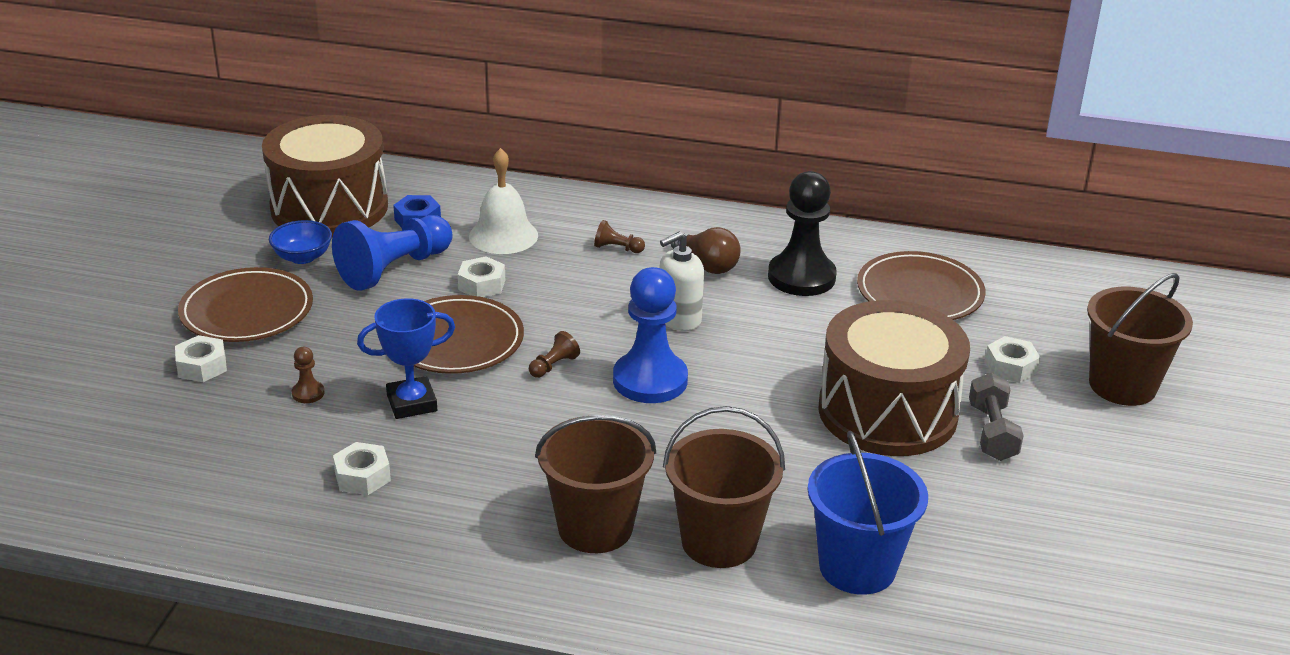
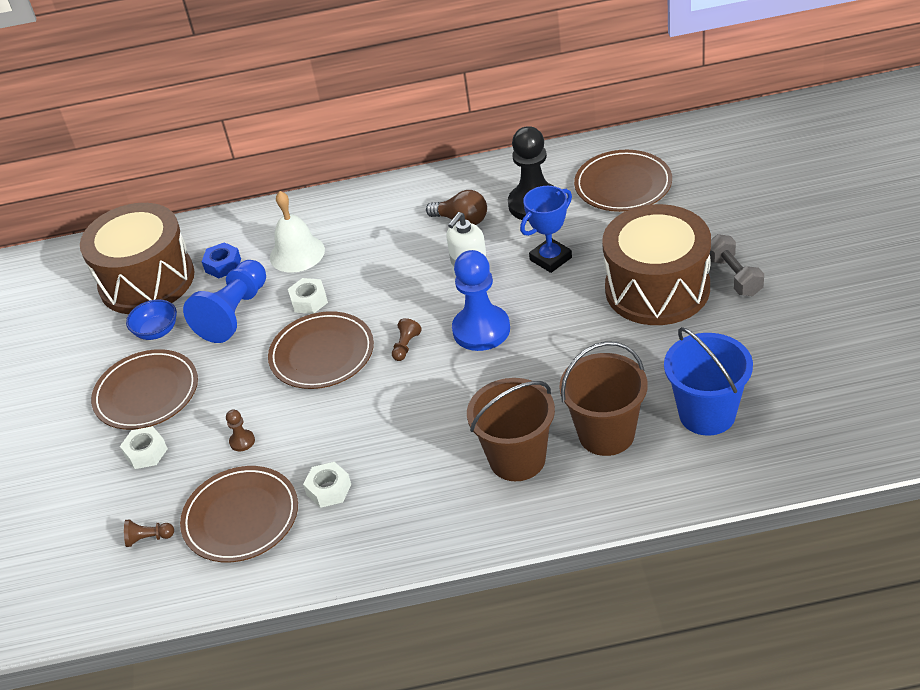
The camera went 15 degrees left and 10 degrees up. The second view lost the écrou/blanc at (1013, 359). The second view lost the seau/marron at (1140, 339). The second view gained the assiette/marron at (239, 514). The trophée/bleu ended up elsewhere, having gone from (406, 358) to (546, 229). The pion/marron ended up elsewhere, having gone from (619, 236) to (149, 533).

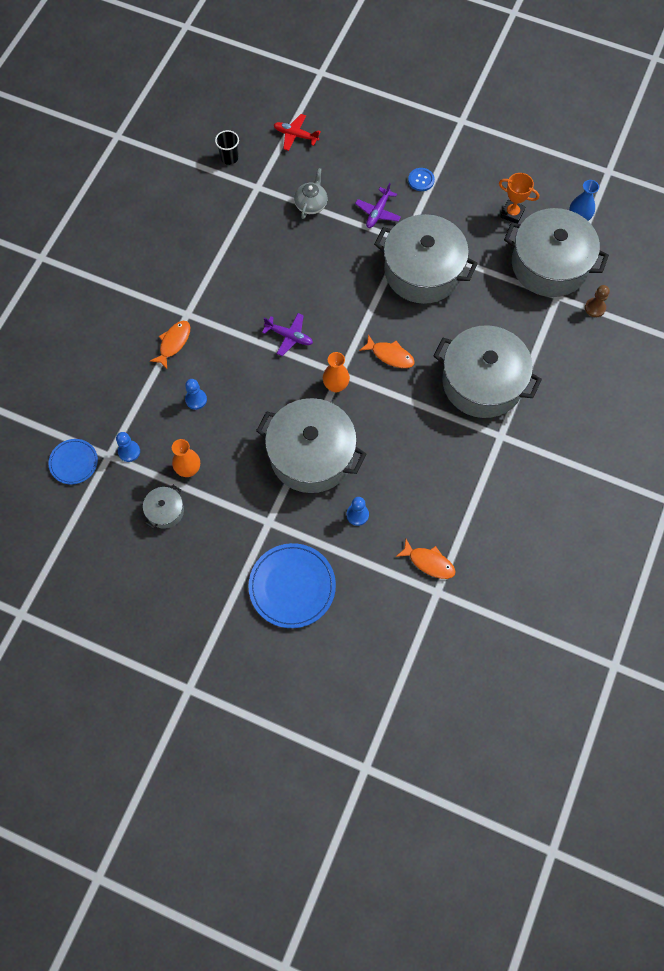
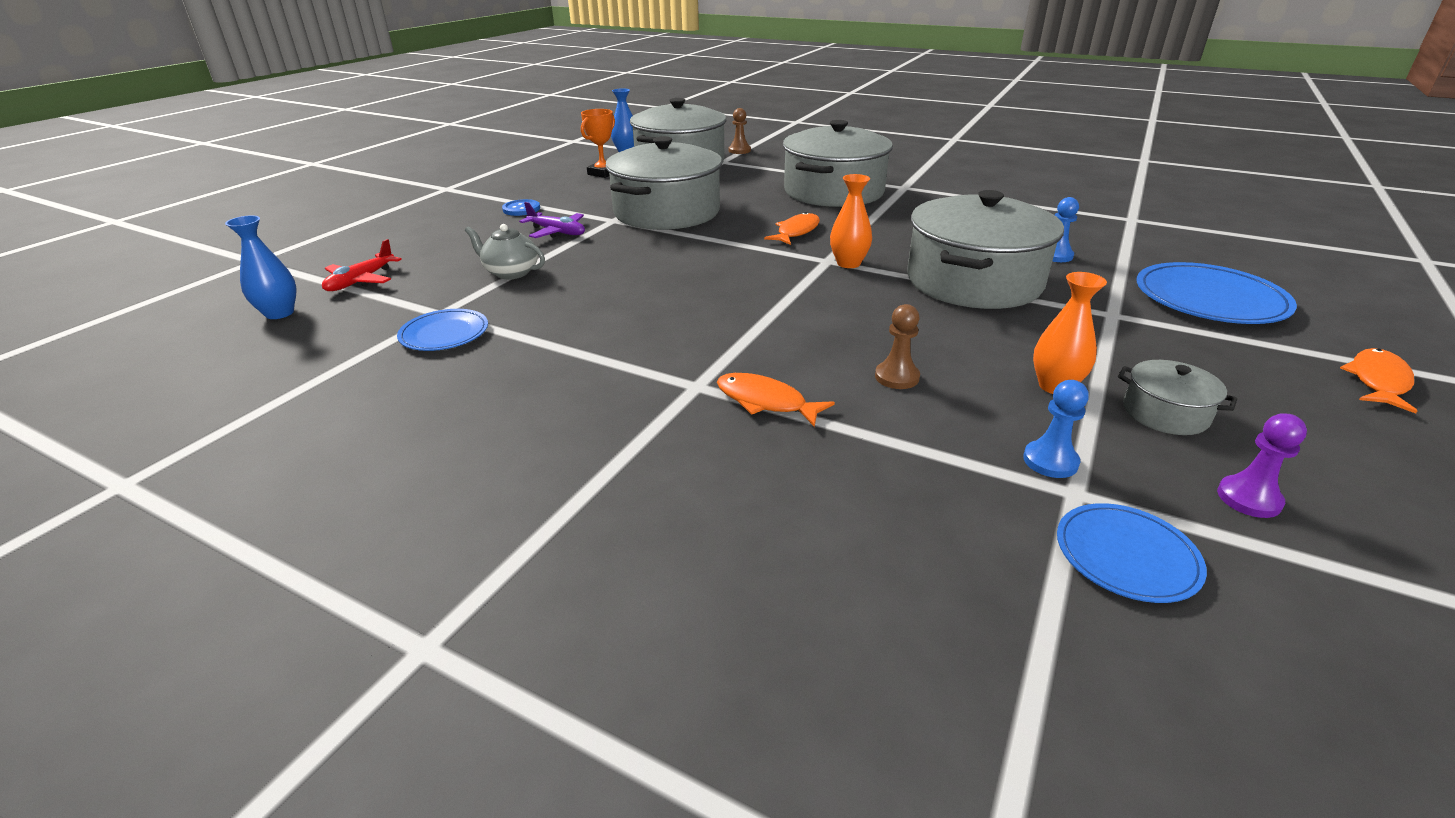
The camera went 85 degrees left and 35 degrees down. The second view lost the gobelet/noir at (227, 147). The second view lost the avion/violet at (287, 334). The second view gained the vase/bleu at (261, 267). The second view gained the assiette/bleu at (442, 330). The second view gained the pion/violet at (1262, 465). The poisson/orange ended up elsewhere, having gone from (425, 559) to (1378, 380). What was the pion/bleu at (196, 394) turned into the pion/marron at (897, 346).

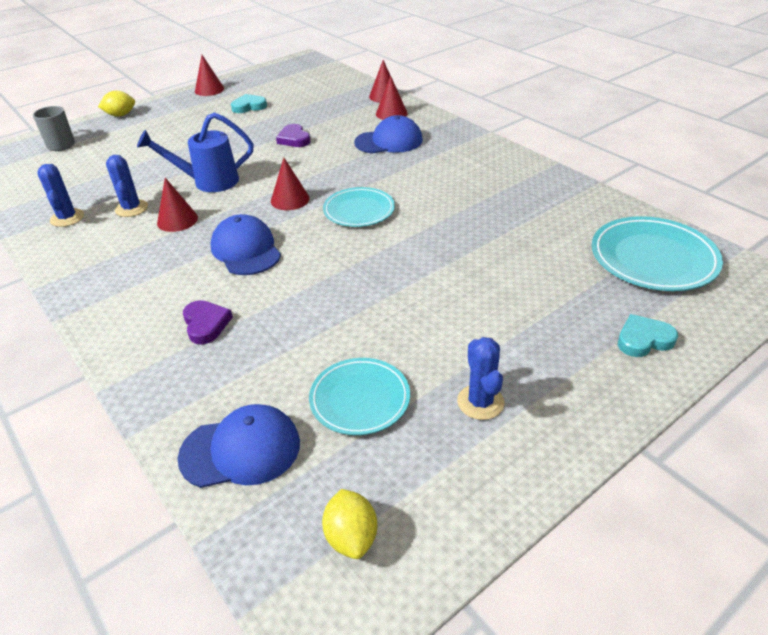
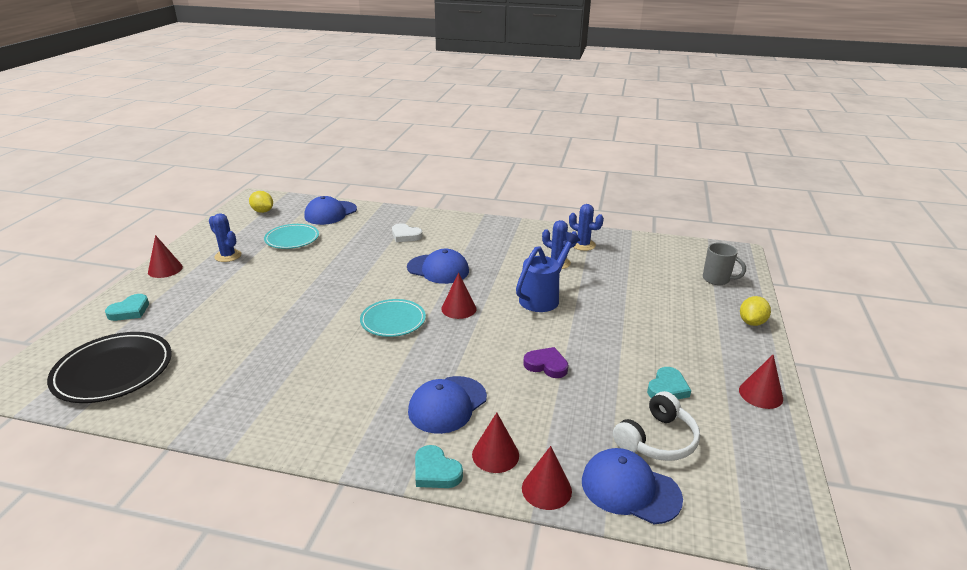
The camera went 140 degrees right and 10 degrees down. The second view gained the cœur/turquoise at (439, 466). The second view gained the casquette/bleu at (632, 486). The second view gained the casque audio/blanc at (656, 426). The cône/rouge ended up elsewhere, having gone from (177, 205) to (165, 256). What was the cœur/violet at (208, 322) turned into the cœur/blanc at (407, 232). What was the assiette/turquoise at (657, 253) turned into the assiette/noir at (109, 367).

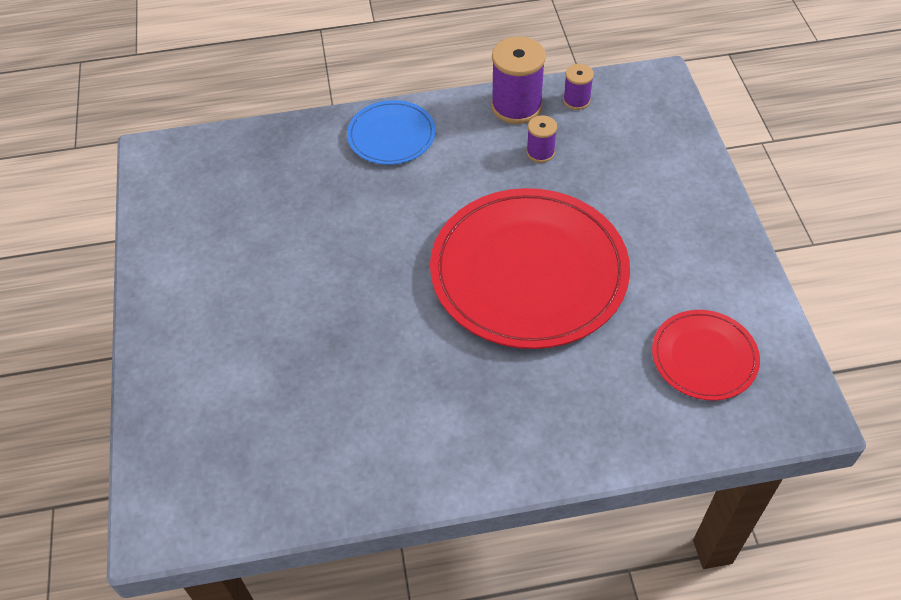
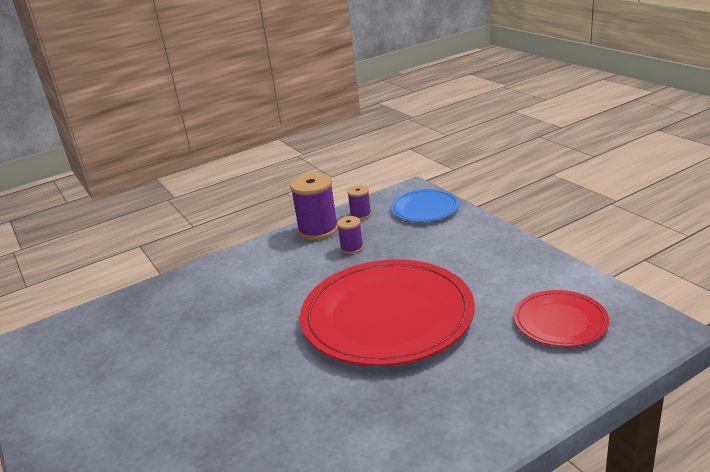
The camera went 20 degrees left and 25 degrees down. The assiette/bleu ended up elsewhere, having gone from (391, 132) to (425, 205).

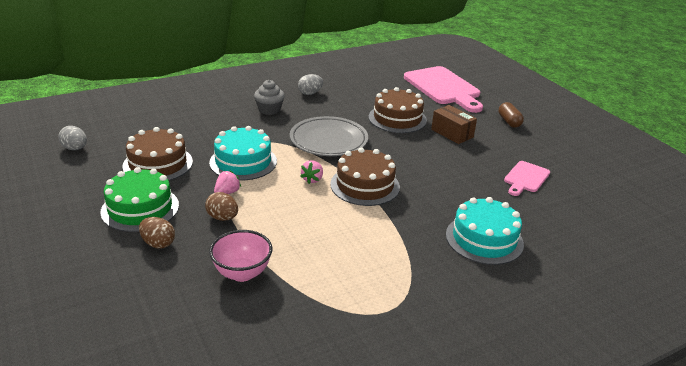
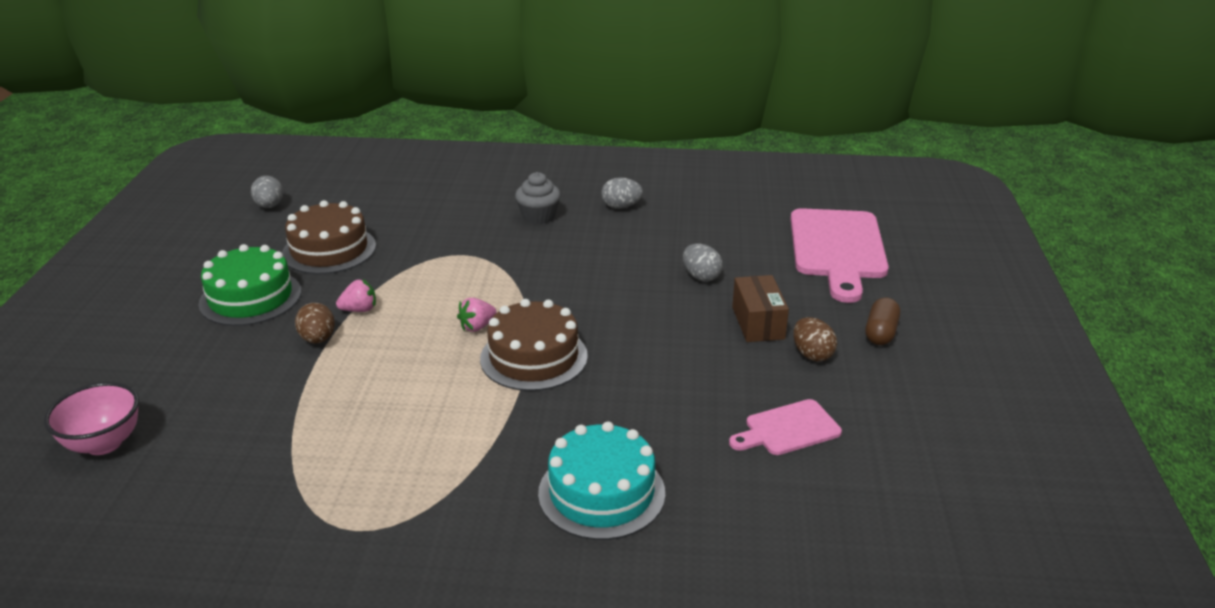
The camera went 35 degrees right and 0 degrees up. The second view lost the gâteau/turquoise at (243, 153). The second view lost the assiette/gris at (329, 136). The œuf/marron ended up elsewhere, having gone from (157, 233) to (815, 339). The bol/rose ended up elsewhere, having gone from (240, 256) to (91, 418). Where the gâteau/marron stood at (398, 110), the œuf/gris came to stand at (703, 262).

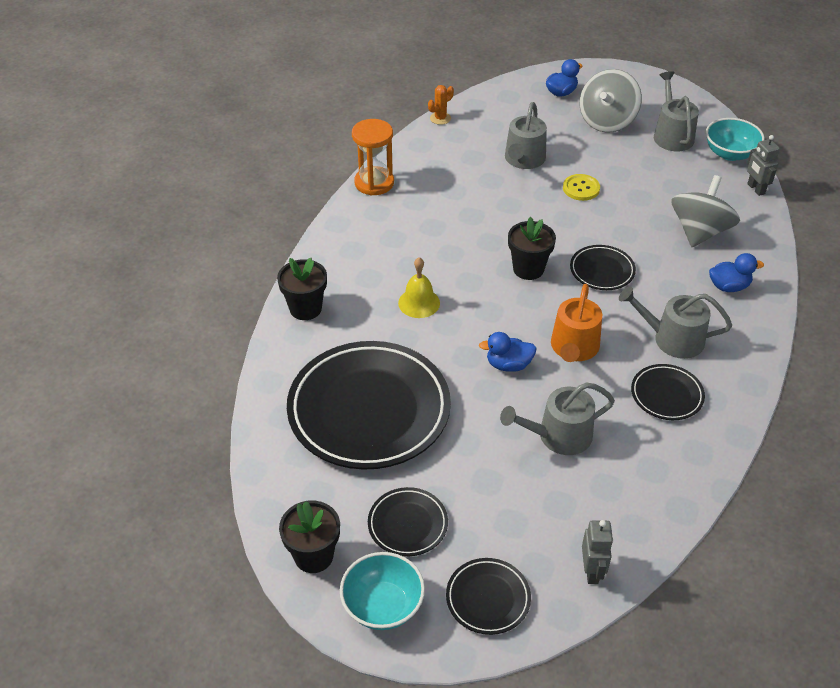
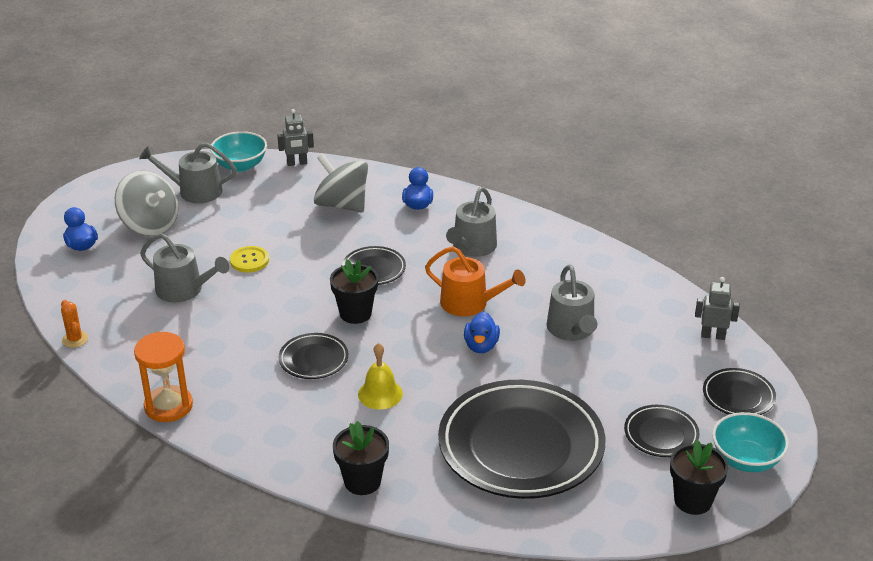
The camera went 80 degrees left and 10 degrees down. The assiette/noir ended up elsewhere, having gone from (668, 392) to (313, 356).

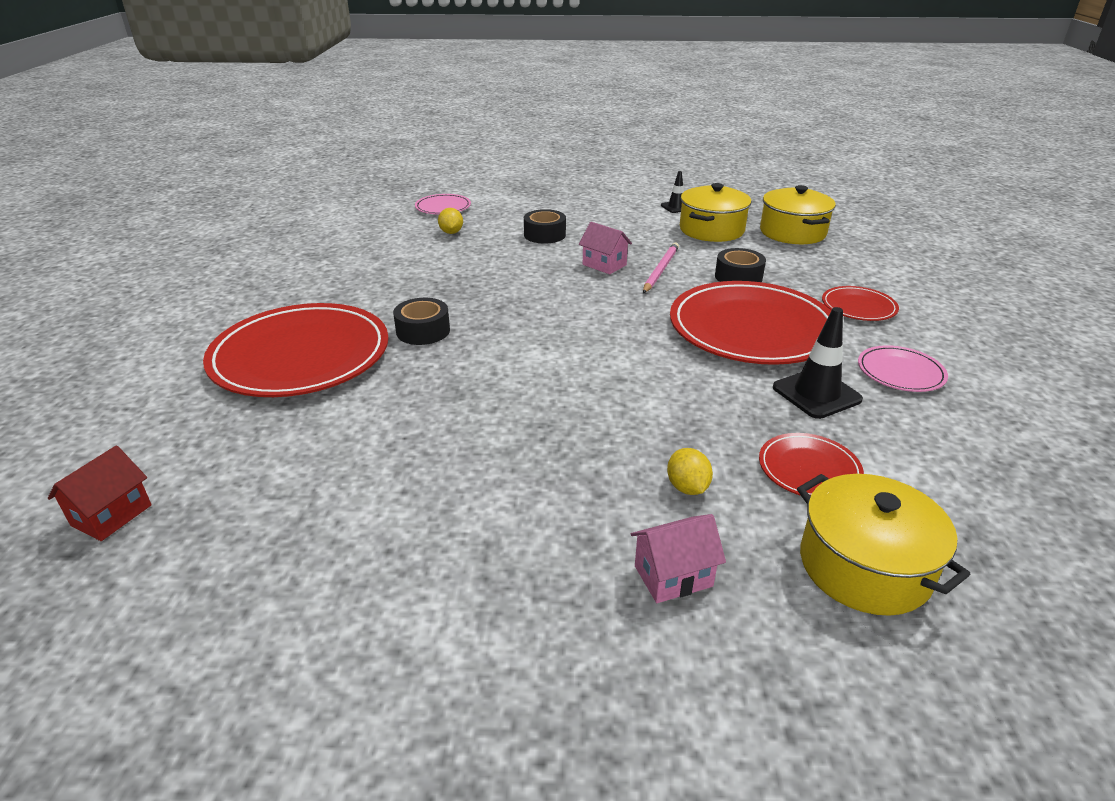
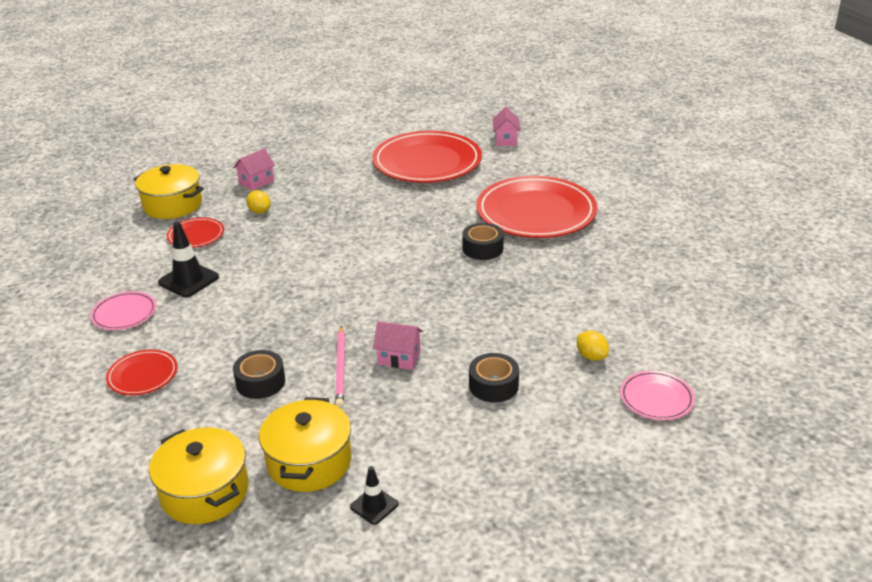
The camera went 155 degrees right and 0 degrees up. The assiette/rouge ended up elsewhere, having gone from (750, 323) to (427, 157). What was the maison/rouge at (100, 493) turned into the maison/rose at (506, 126).

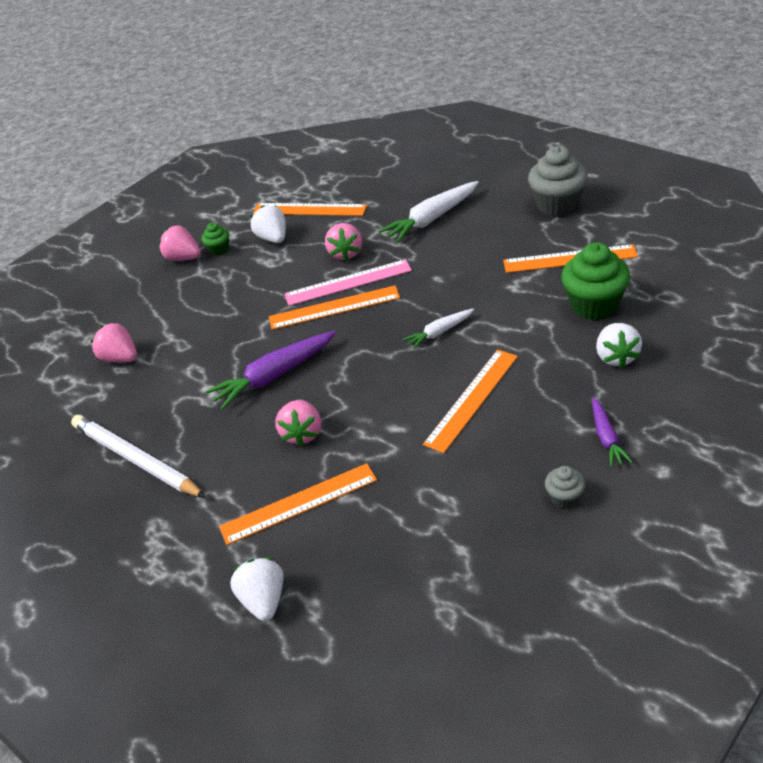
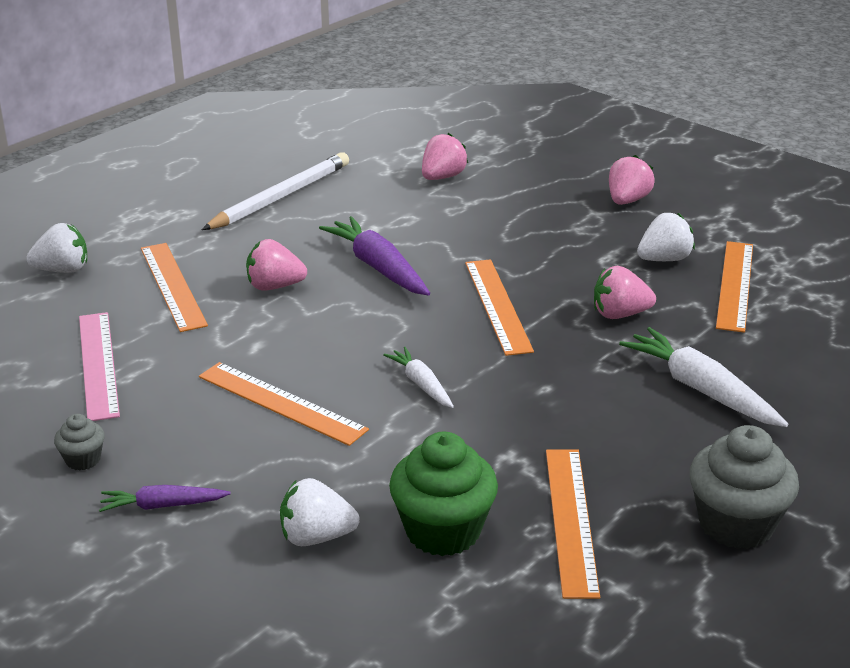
The camera went 85 degrees right and 10 degrees down. The second view lost the muffin/vert at (215, 239). The règle/rose ended up elsewhere, having gone from (348, 282) to (99, 366).

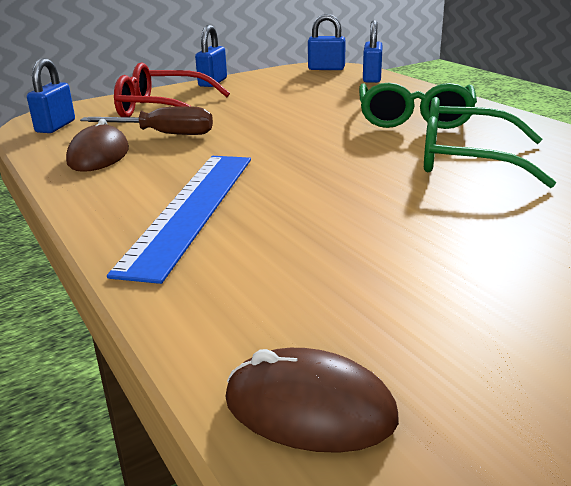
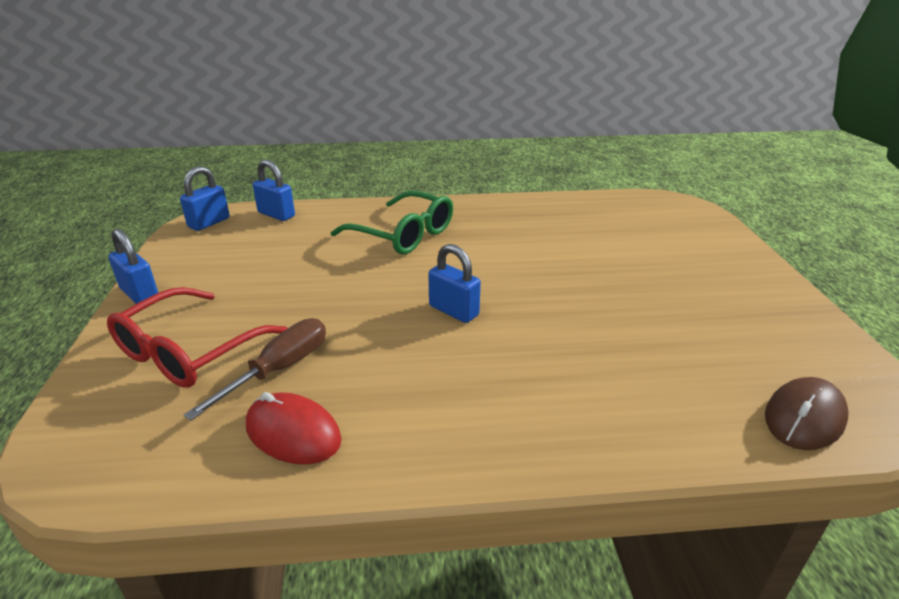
The camera went 65 degrees left and 5 degrees up. The second view lost the règle/bleu at (179, 220). The second view lost the lunettes/vert at (490, 142). The cadenas/bleu ended up elsewhere, having gone from (51, 95) to (454, 283). What was the souris/marron at (97, 145) turned into the souris/rouge at (294, 428).

